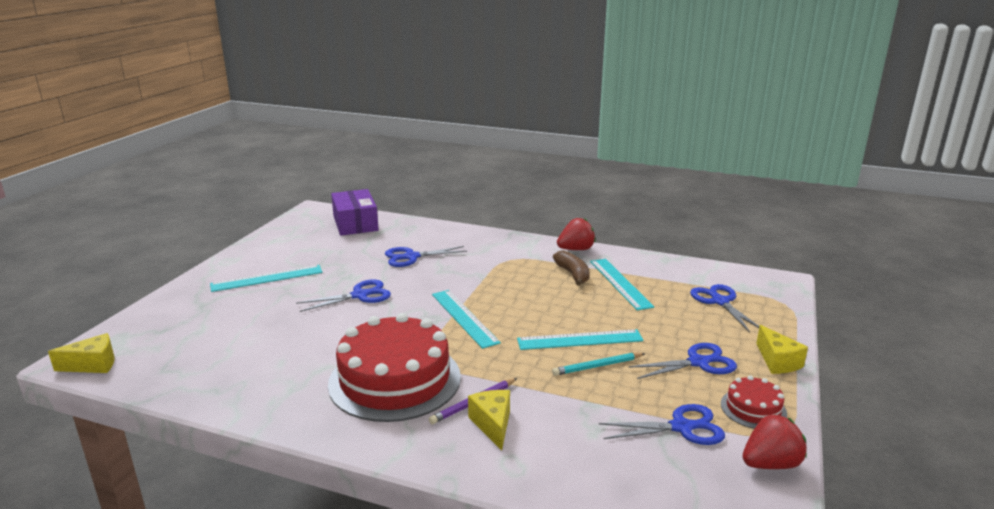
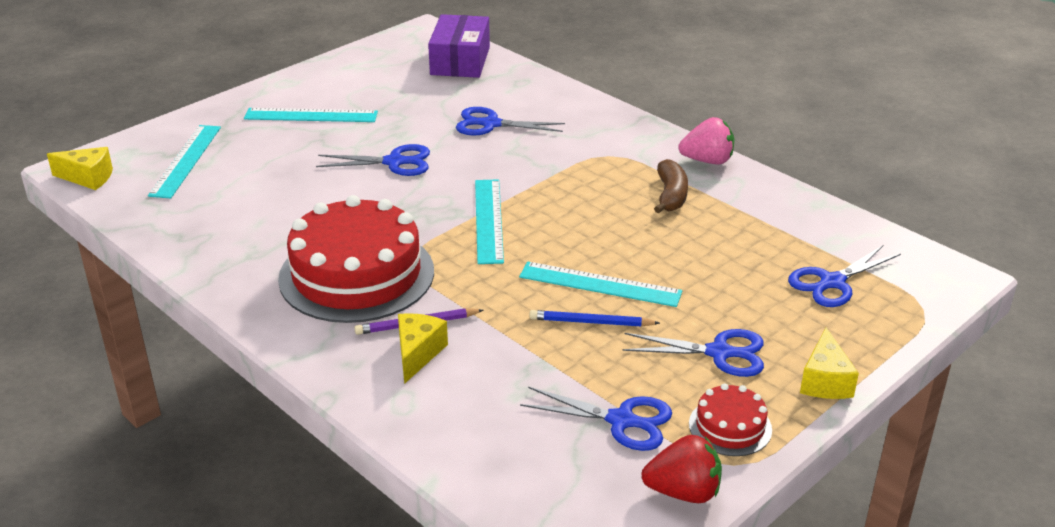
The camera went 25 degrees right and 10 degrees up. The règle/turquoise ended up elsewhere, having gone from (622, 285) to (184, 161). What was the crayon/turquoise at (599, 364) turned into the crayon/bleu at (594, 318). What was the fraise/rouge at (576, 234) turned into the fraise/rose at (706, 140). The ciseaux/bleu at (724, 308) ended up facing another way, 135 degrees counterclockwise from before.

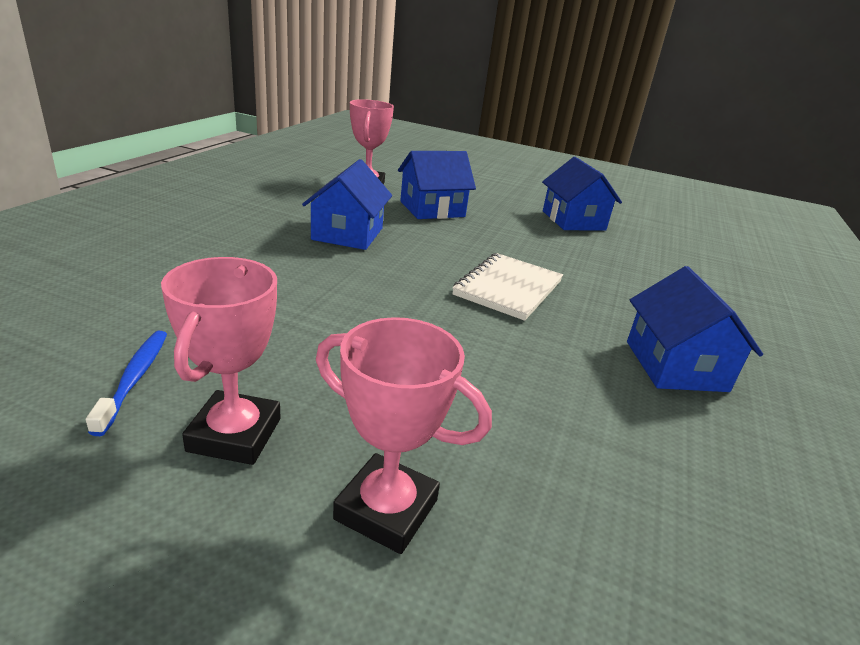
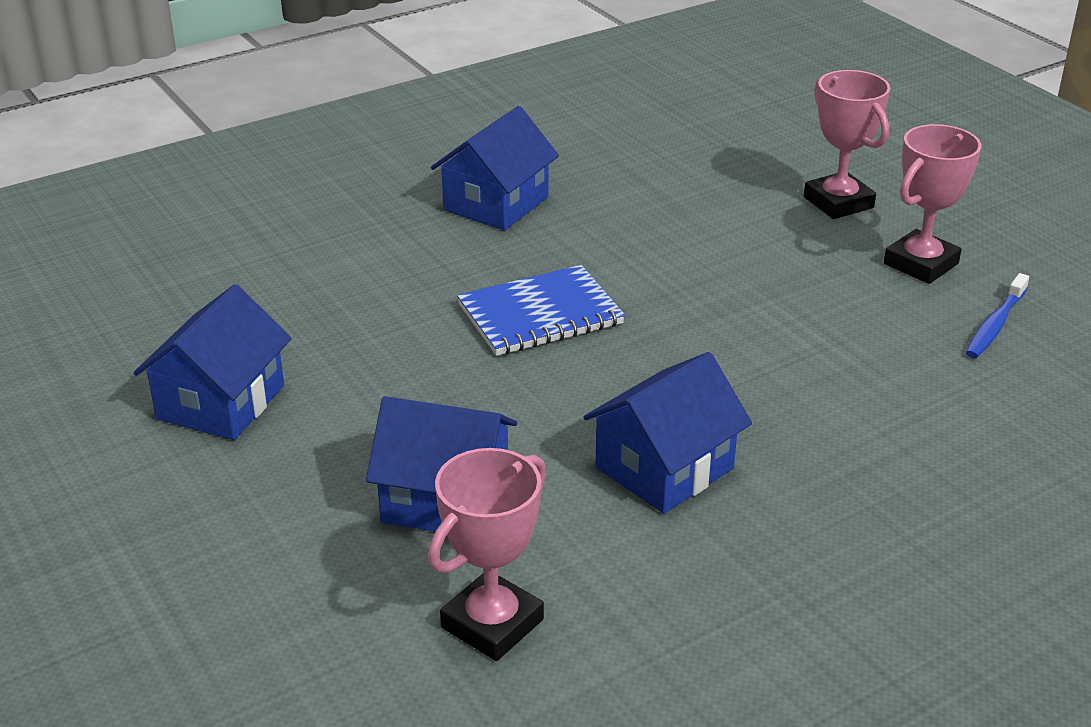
The camera went 140 degrees left and 5 degrees up. What was the carnet/blanc at (507, 287) turned into the carnet/bleu at (541, 310).

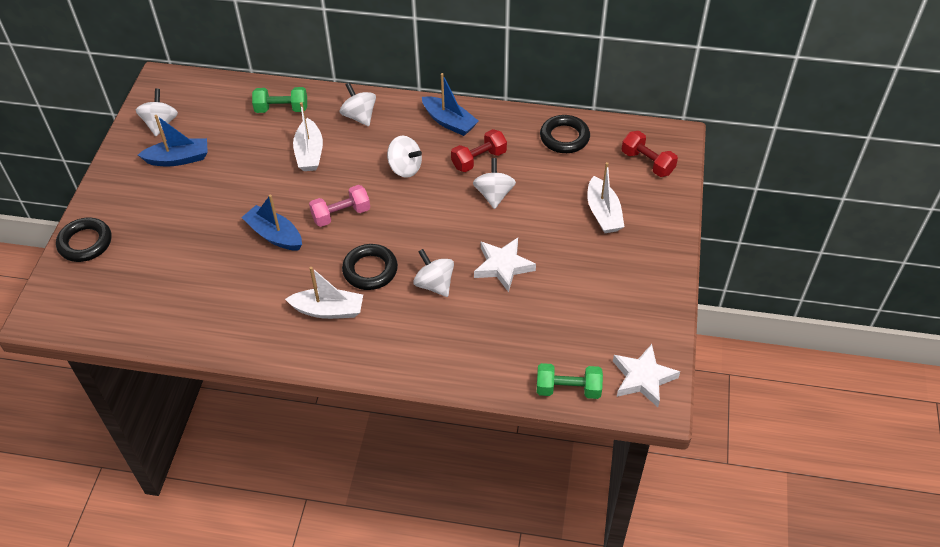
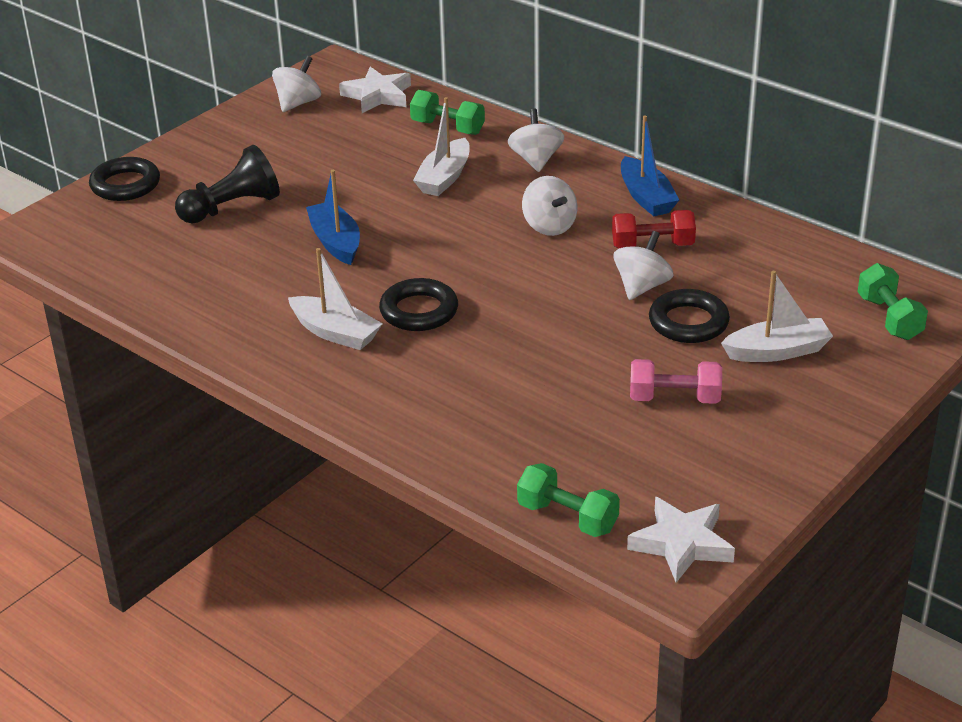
The camera went 30 degrees right and 15 degrees down. The second view lost the bateau/bleu at (173, 140). The second view lost the toupie/blanc at (433, 273). The second view gained the pion/noir at (227, 184). The haltère/rose ended up elsewhere, having gone from (339, 206) to (676, 381). The étoile/blanc ended up elsewhere, having gone from (505, 265) to (375, 90). The anneau/noir ended up elsewhere, having gone from (565, 134) to (689, 316). What was the haltère/rouge at (650, 154) turned into the haltère/vert at (893, 301). The bateau/blanc at (605, 197) ended up facing another way, 120 degrees counterclockwise from before.

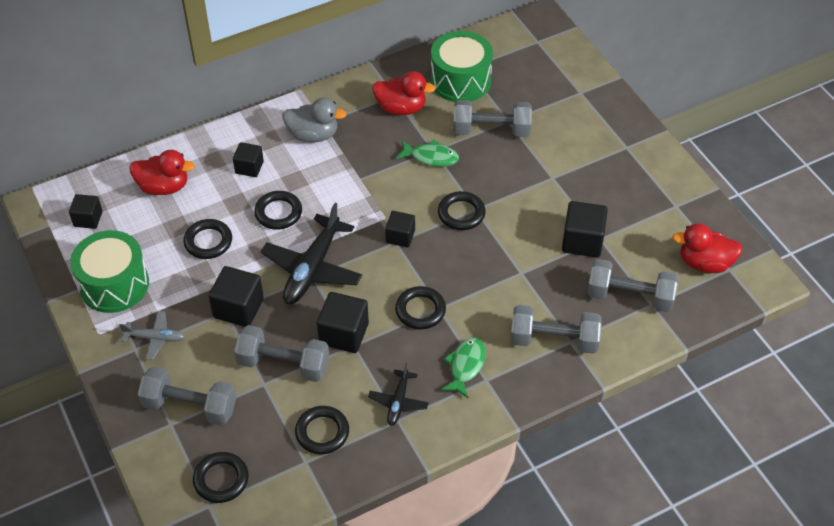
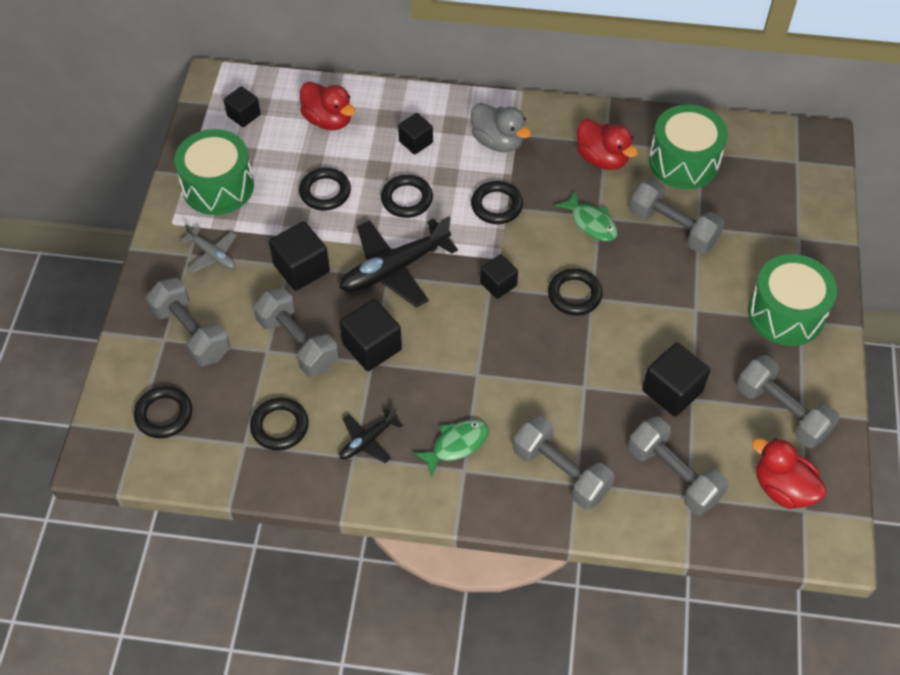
The camera went 35 degrees right and 5 degrees up. The second view gained the haltère/gris at (788, 401). The second view gained the tambour/vert at (792, 300). The anneau/noir ended up elsewhere, having gone from (420, 308) to (497, 202).

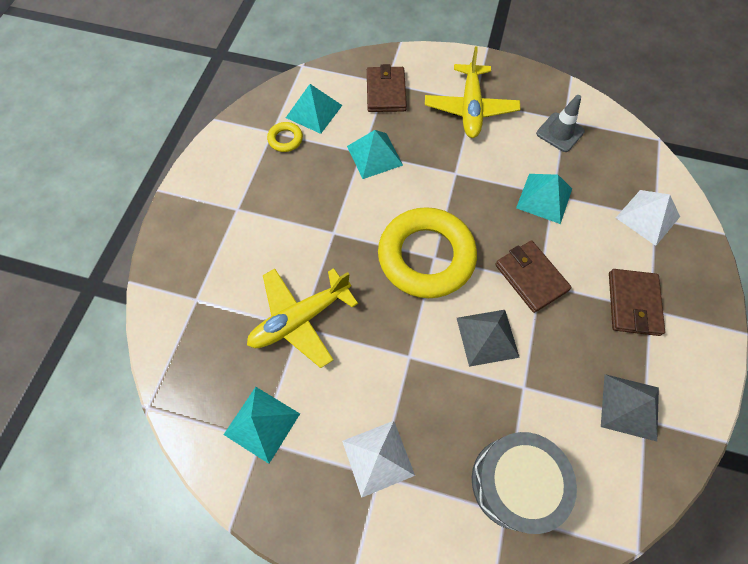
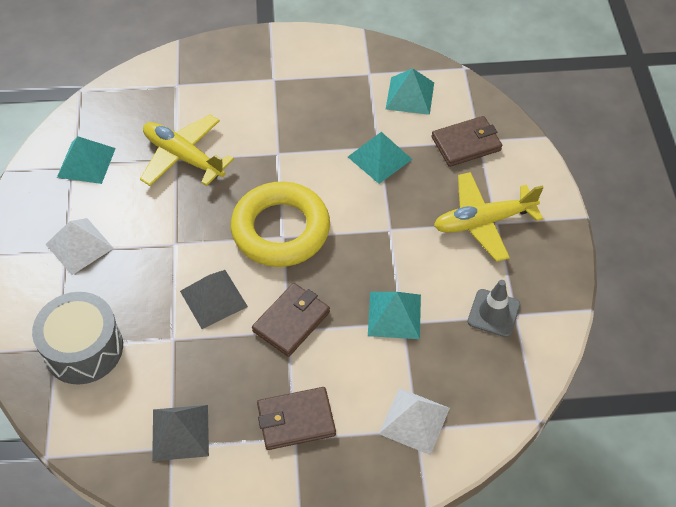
The camera went 70 degrees right and 10 degrees down. The second view lost the anneau/jaune at (285, 137).

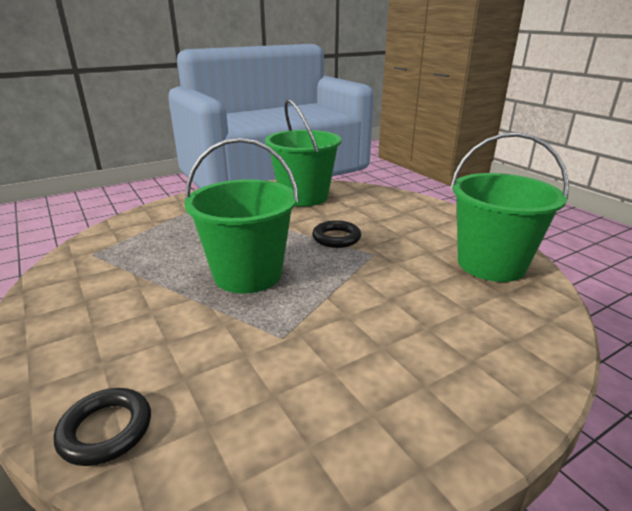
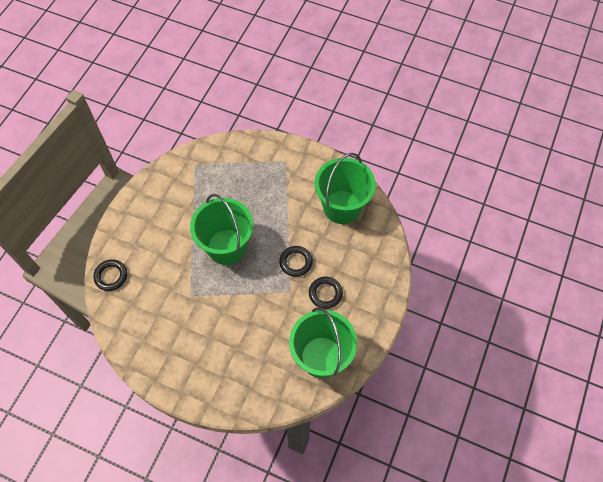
The camera went 55 degrees right and 35 degrees up. The second view gained the anneau/noir at (326, 293).

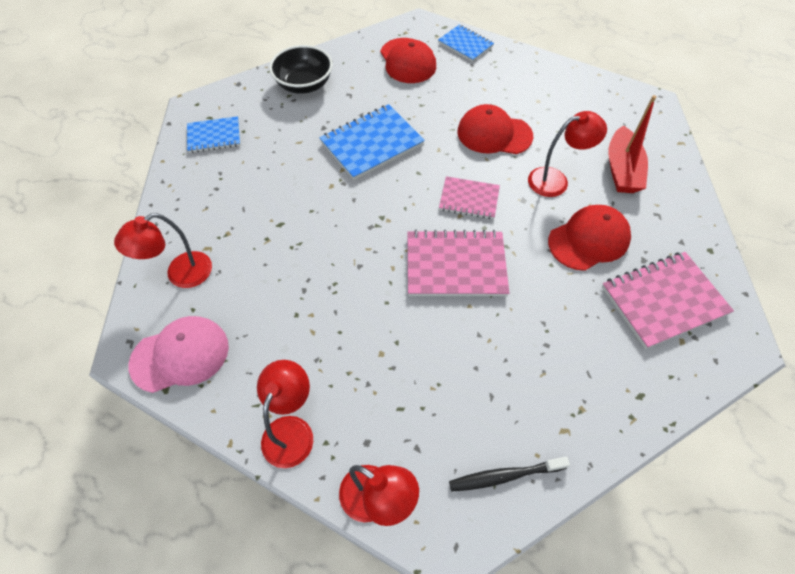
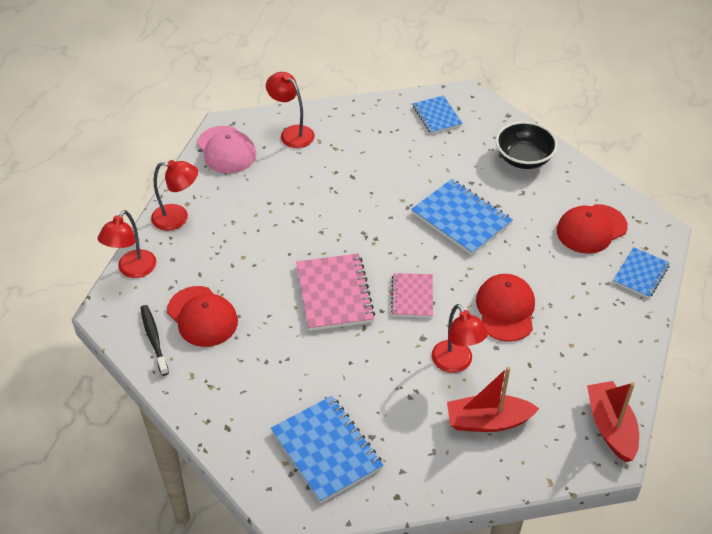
The camera went 80 degrees right and 10 degrees down. The second view gained the bateau/rouge at (613, 421). The casquette/rouge ended up elsewhere, having gone from (589, 238) to (202, 316). What was the carnet/rose at (668, 300) turned into the carnet/bleu at (327, 449).

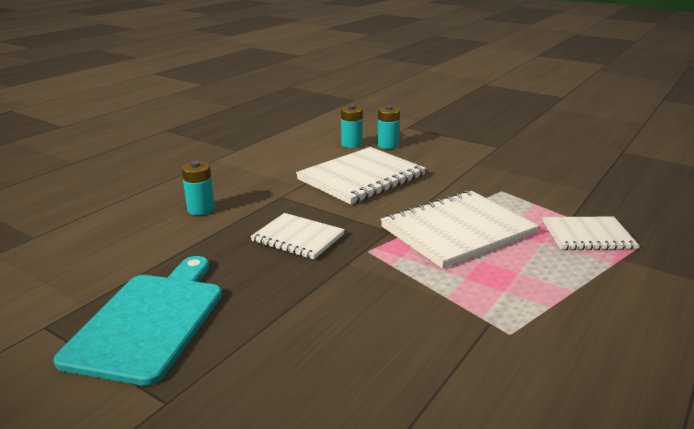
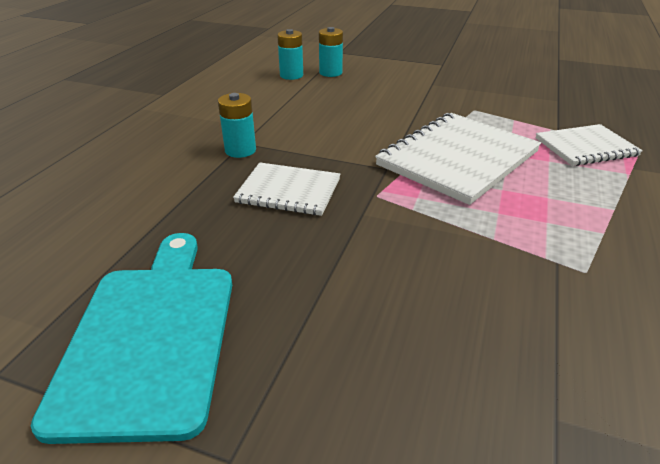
The camera went 15 degrees left and 10 degrees up. The second view lost the carnet/blanc at (361, 176). The pile/turquoise ended up elsewhere, having gone from (198, 188) to (237, 125).

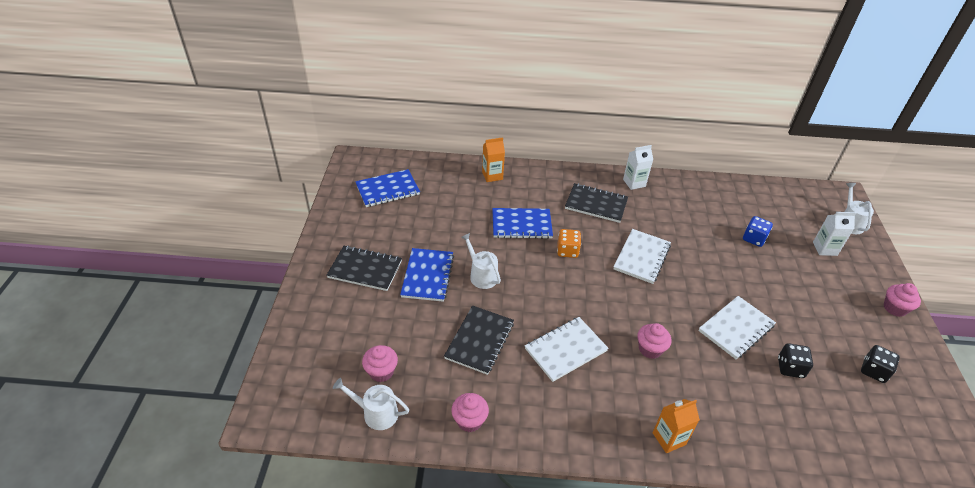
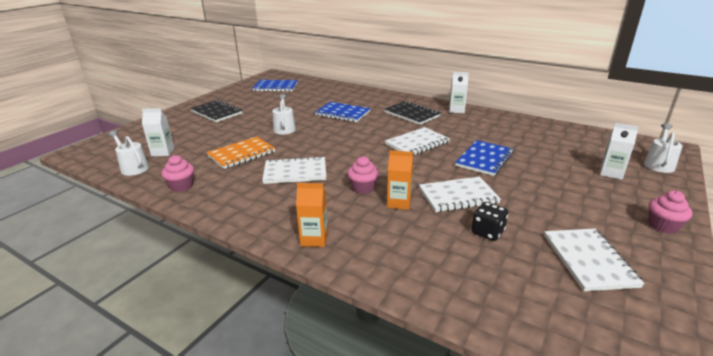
The camera went 30 degrees right and 15 degrees down. The second view lost the dé/orange at (569, 243). The second view lost the dé/bleu at (758, 231). The carnet/bleu ended up elsewhere, having gone from (427, 275) to (484, 158). The brique de lait/orange ended up elsewhere, having gone from (493, 159) to (400, 180). Where the muffin/rose stood at (380, 363), the brique de lait/blanc came to stand at (158, 132). Where the dé/noir stood at (880, 364), the carnet/blanc came to stand at (594, 260). What was the carnet/noir at (479, 340) turned into the carnet/orange at (240, 152).

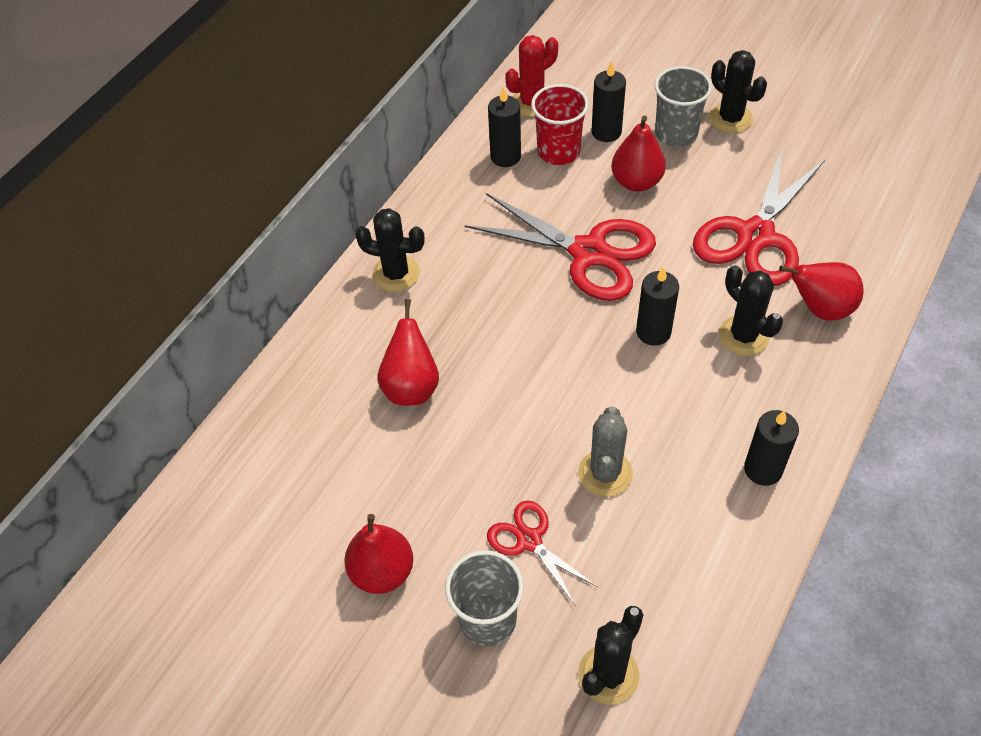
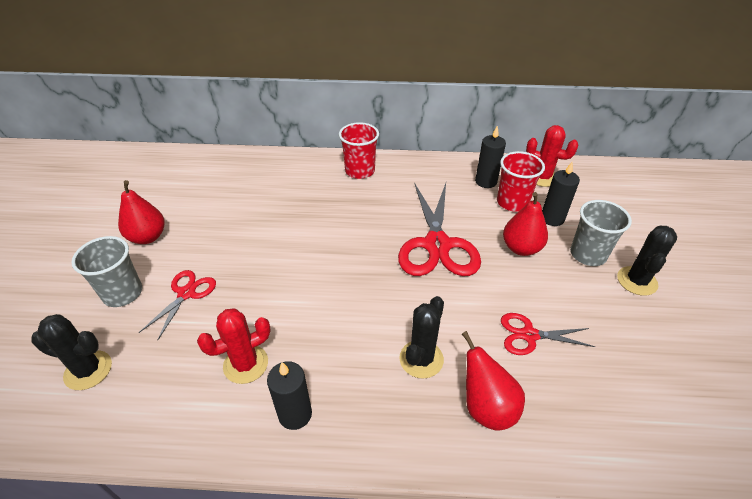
The camera went 60 degrees right and 10 degrees down. The second view lost the poire/rouge at (408, 352). The second view lost the cactus/gris at (605, 451). The second view lost the bougie/noir at (657, 306). The second view gained the cactus/rouge at (234, 346). Where the cactus/noir stood at (390, 250), the gobelet/rouge came to stand at (359, 150). The size of the ciseaux/rouge at (759, 217) changed by a factor of 0.53.

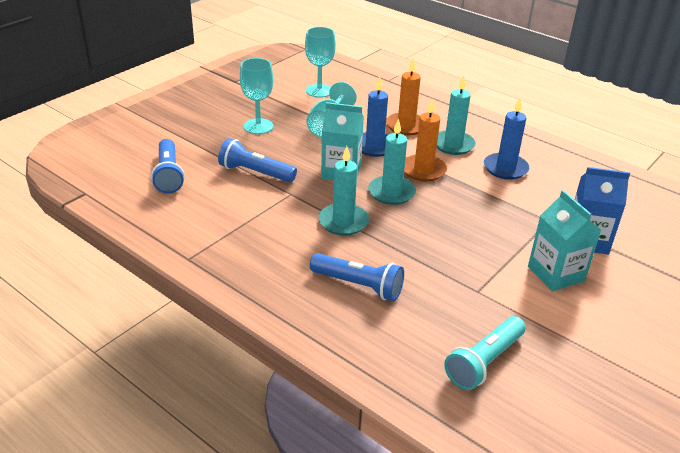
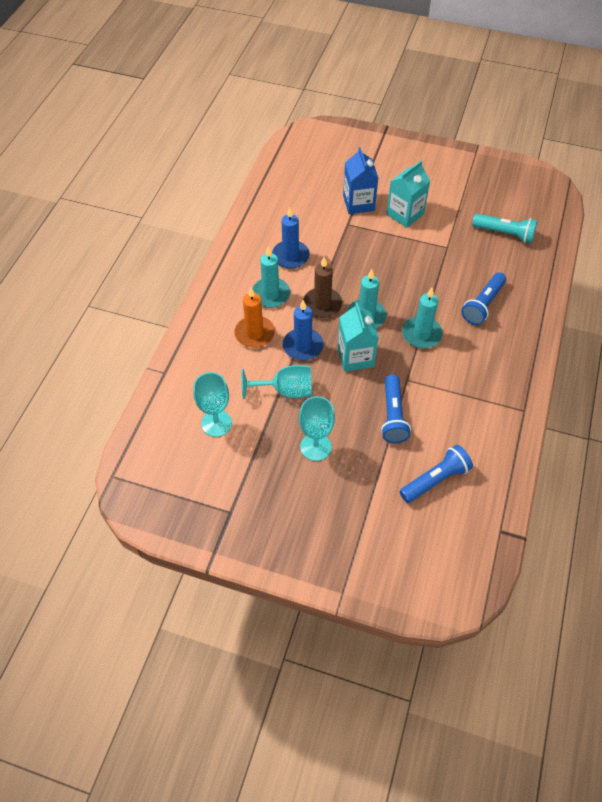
The camera went 110 degrees left and 20 degrees up. What was the bougie/orange at (425, 140) turned into the bougie/marron at (322, 287). The lampe de poche/bleu at (357, 277) ended up facing another way, 150 degrees counterclockwise from before.

